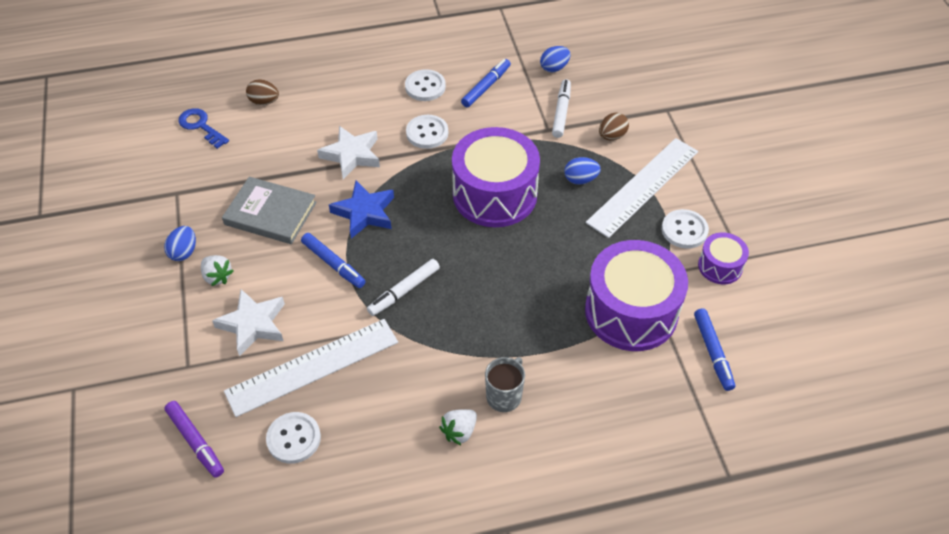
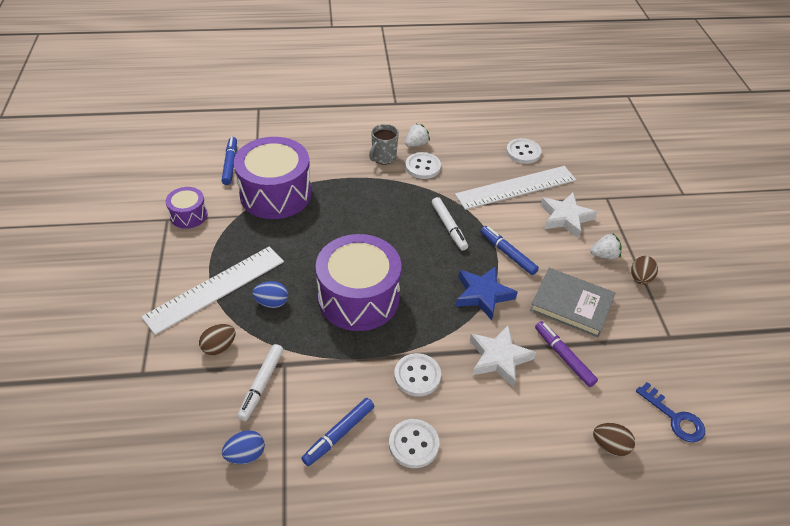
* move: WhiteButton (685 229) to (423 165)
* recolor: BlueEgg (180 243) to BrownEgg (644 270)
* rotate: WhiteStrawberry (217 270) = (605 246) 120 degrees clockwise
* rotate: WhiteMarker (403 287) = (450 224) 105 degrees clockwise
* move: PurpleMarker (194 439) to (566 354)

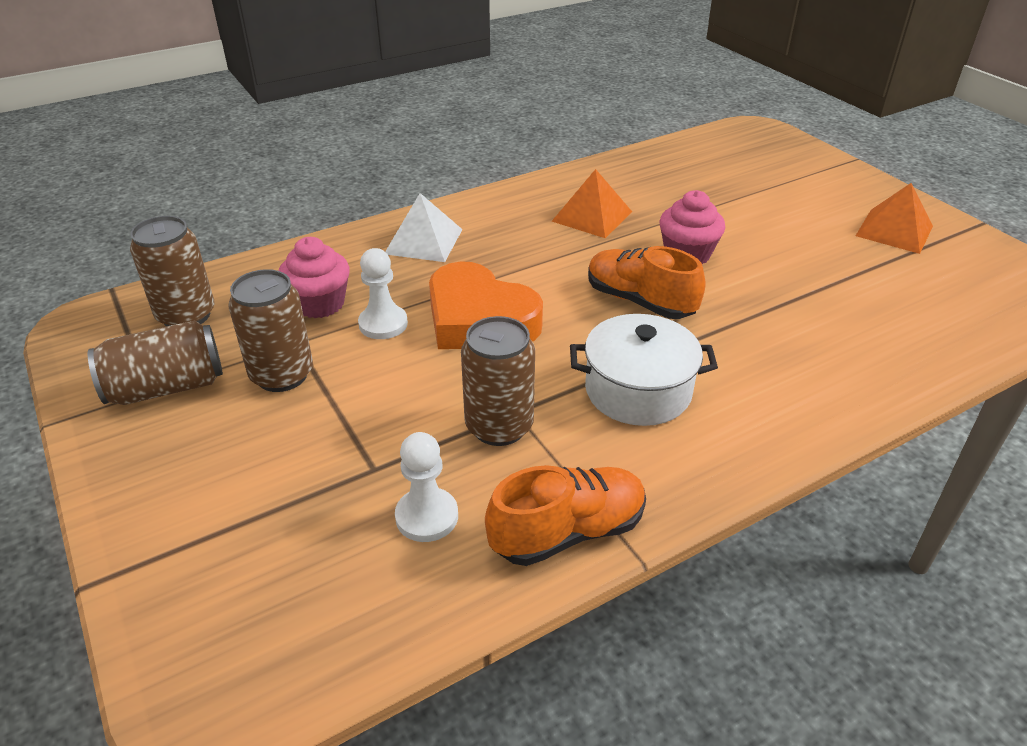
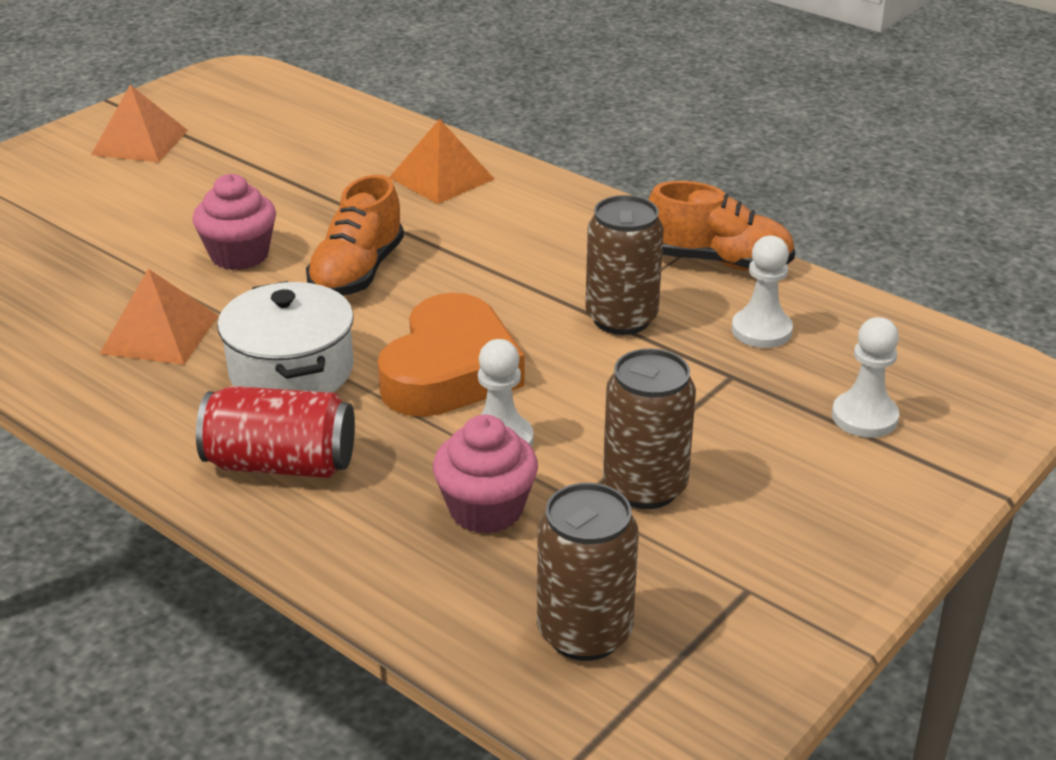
* replace: WhitePyramid (424 227) to RedCan (275 432)
* move: WhitePot (644 370) to (285 337)
* delete: BrownCan (155 363)
* rotate: OrangeShoe (565 515) = (721 226) 150 degrees clockwise
* insert: OrangePyramid (441 161)
* insert: WhitePawn (865 377)

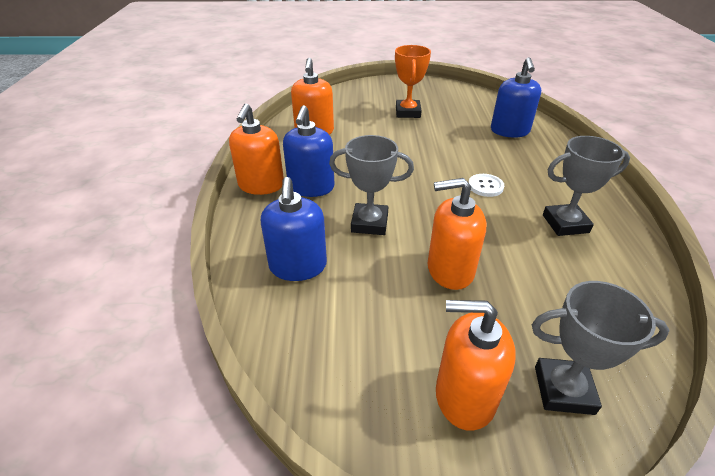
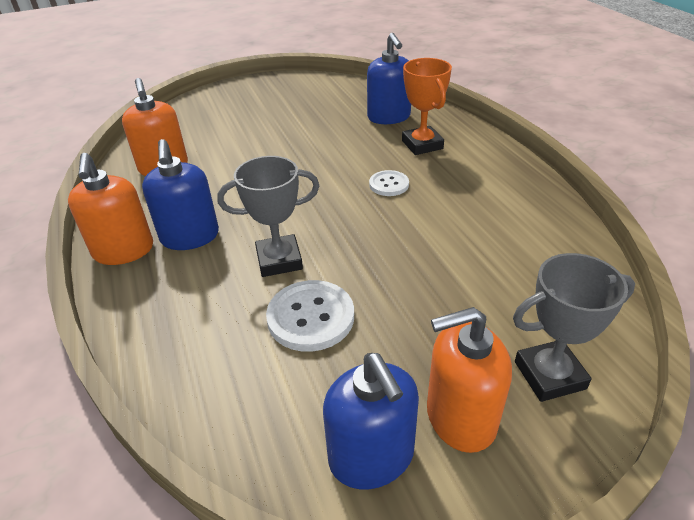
* move: OrangeTrophy (413 81) to (427 106)
* delete: GreyTrophy (586 186)
* move: BlueSoapDispenser (294 229) to (371 421)
* delete: OrangeSoapDispenser (457 234)
* insert: WhiteButton (310 316)

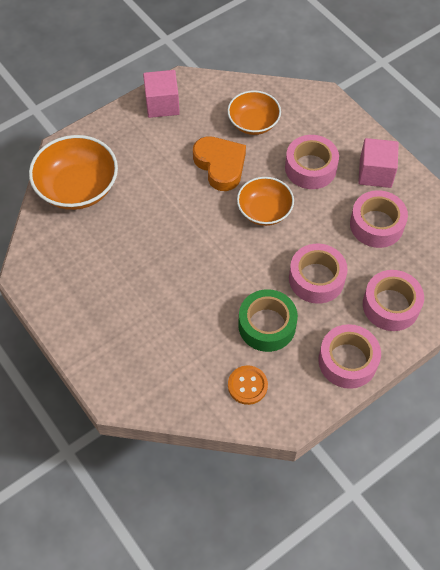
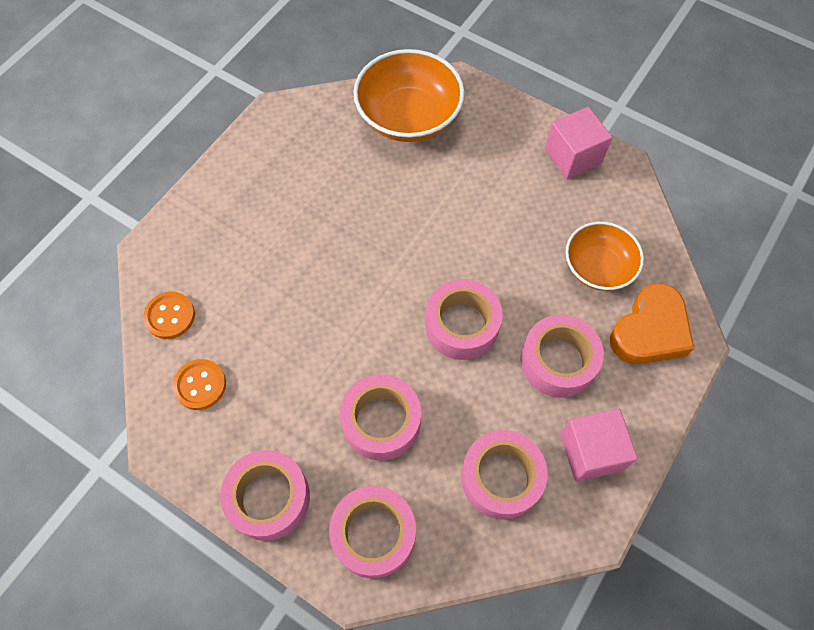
* move: OrangeHeart (219 163) to (652 323)
* replace: OrangeBowl (265 201) to PinkTape (464 319)
* delete: GreenTape (268 320)
* insert: OrangeButton (169 315)

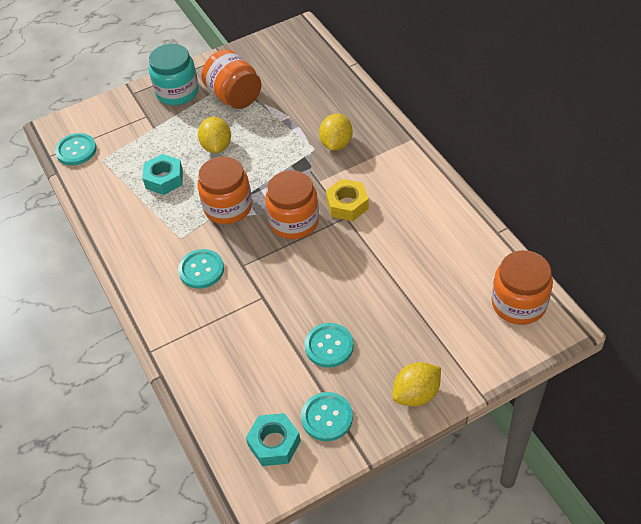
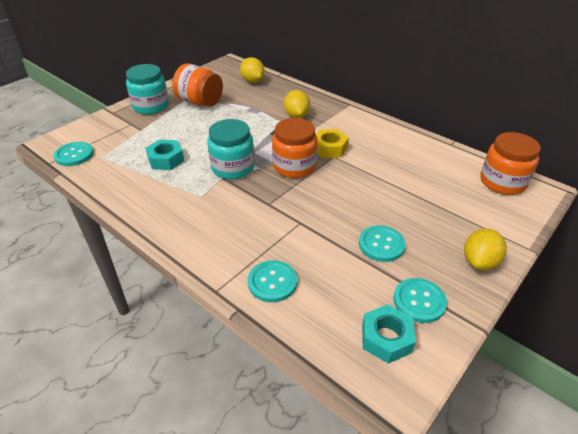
* move: YellowLemon (214 135) to (252 70)
* recolor: OrangeJar (225 190) to TurquoiseJar (231 149)
* move: TurquoiseButton (201 269) to (272 281)

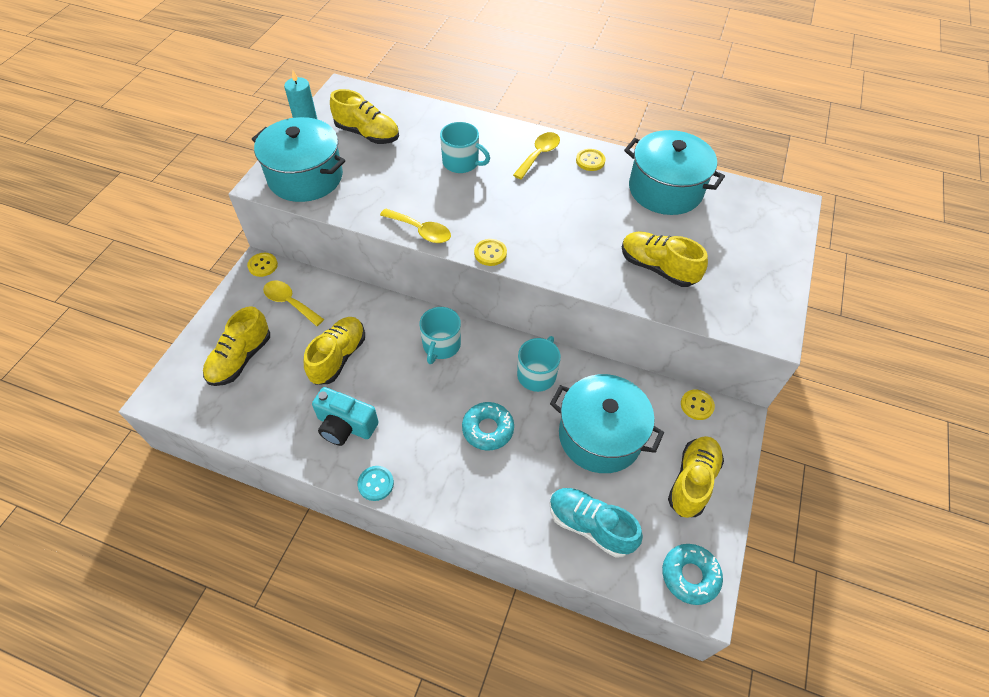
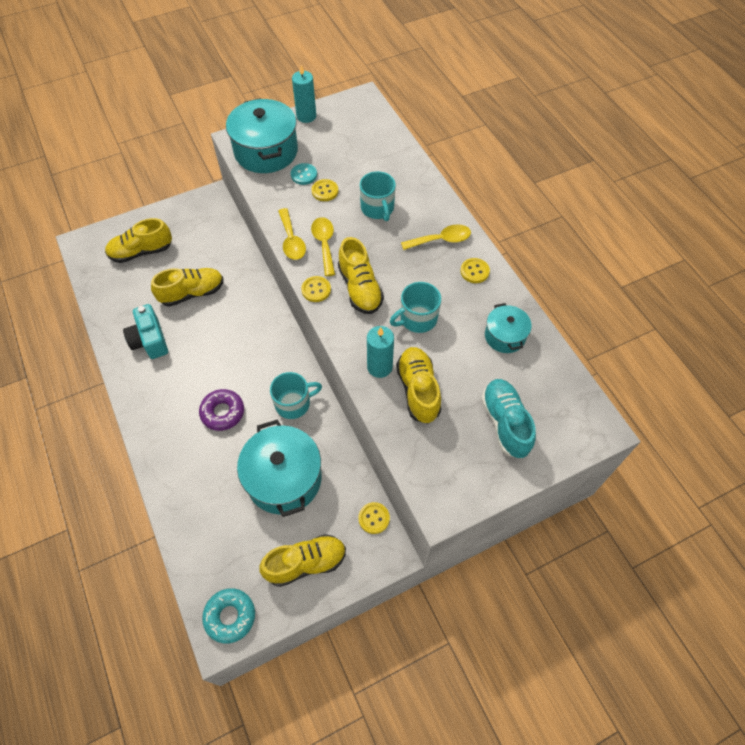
* move: YellowShoe (364 116) to (361 275)
* resize: TurquoisePot (674 172) = (508 328) x0.54
* move: YellowButton (262 265) to (325 190)
* move: YellowSpoon (293 303) to (323 246)
* move: TurquoiseMug (440 335) to (415 307)
* recolor: TurquoiseDonut (488 426) to PurpleDonut (221 410)
* move: TurquoiseButton (375 483) to (304 174)
* move: TurquoiseShoe (596 523) to (508 418)
* insert: TurquoiseCandle (380 352)

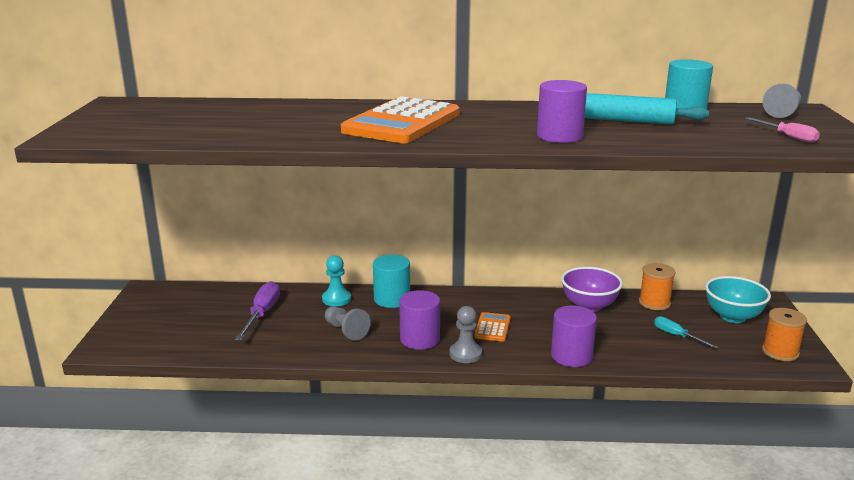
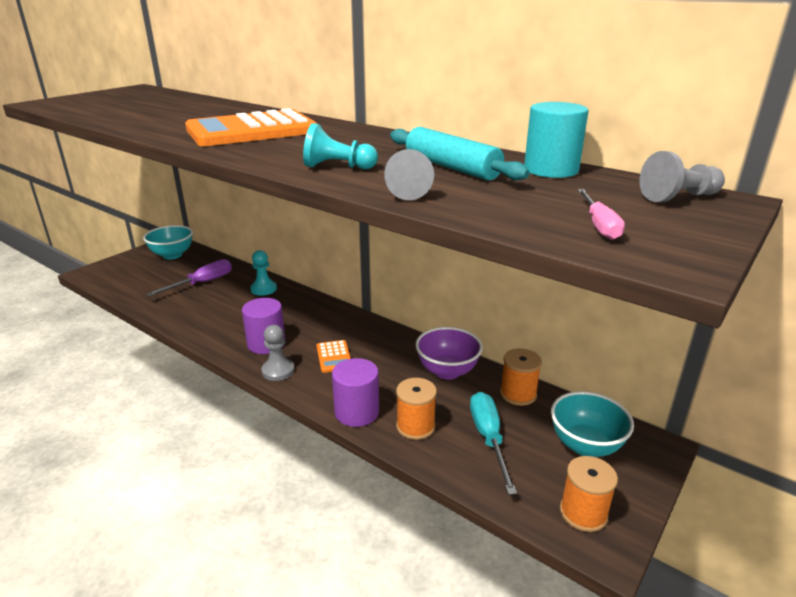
* replace: PurpleCylinder (562 111) to TurquoisePawn (340 146)
* delete: TurquoiseCylinder (391 281)
* move: GreyPawn (348 323) to (409 174)
* rotate: OrangeCalculator (492 327) = (333 356) 120 degrees clockwise
* resize: TurquoiseScrewdriver (686 332) = (493 443) x1.61
* insert: TurquoiseBowl (168 242)
* insert: OrangeSpool (416 409)

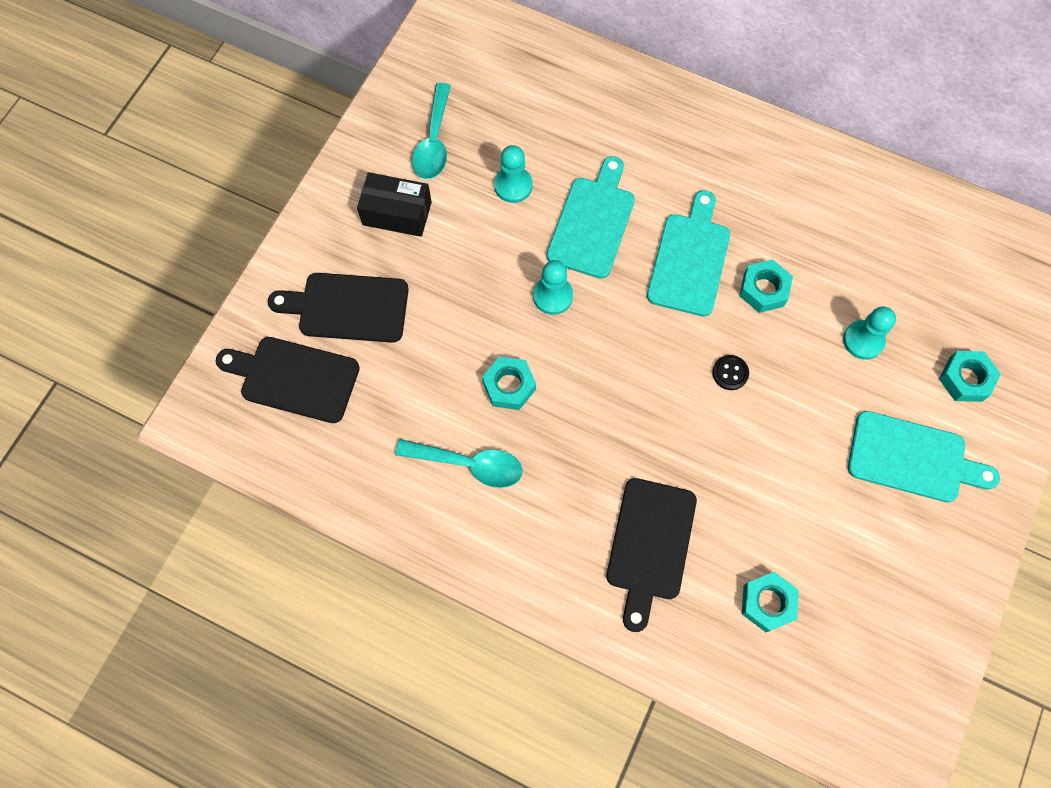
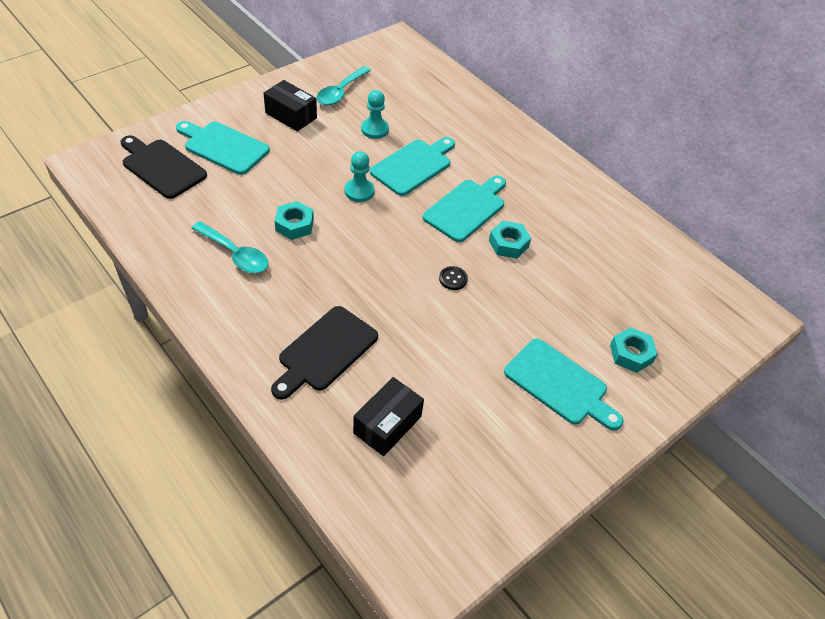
* recolor: BlackCuttingBoard (338 308) to TurquoiseCuttingBoard (223 148)
* delete: TurquoisePawn (869 333)
* replace: TurquoiseNut (770 602) to BlackBox (388 416)

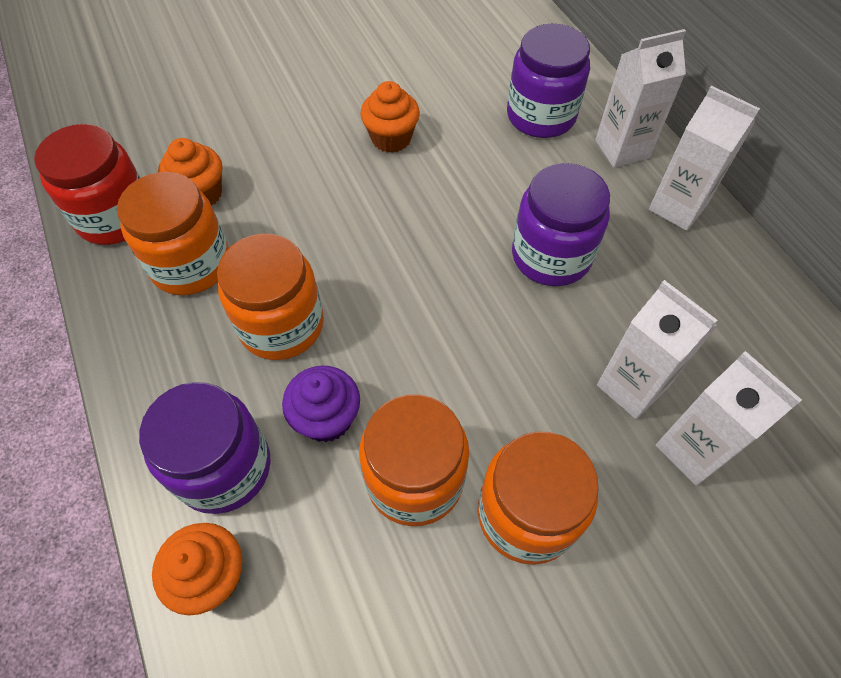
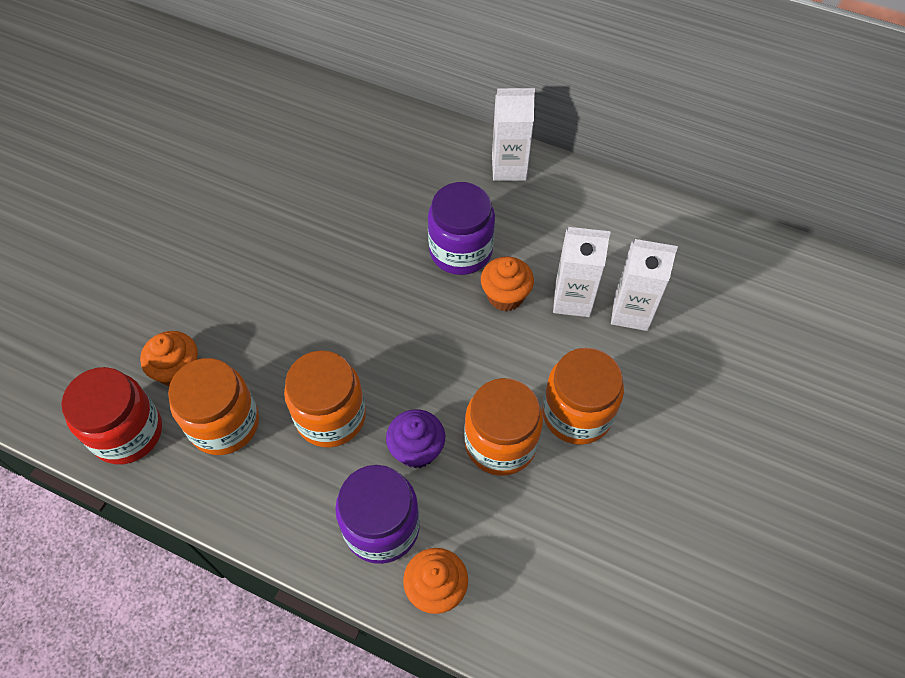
* delete: PurpleJar (548 81)
* delete: WhiteCarton (640 98)
* move: OrangeCupcake (390 117) to (507 284)

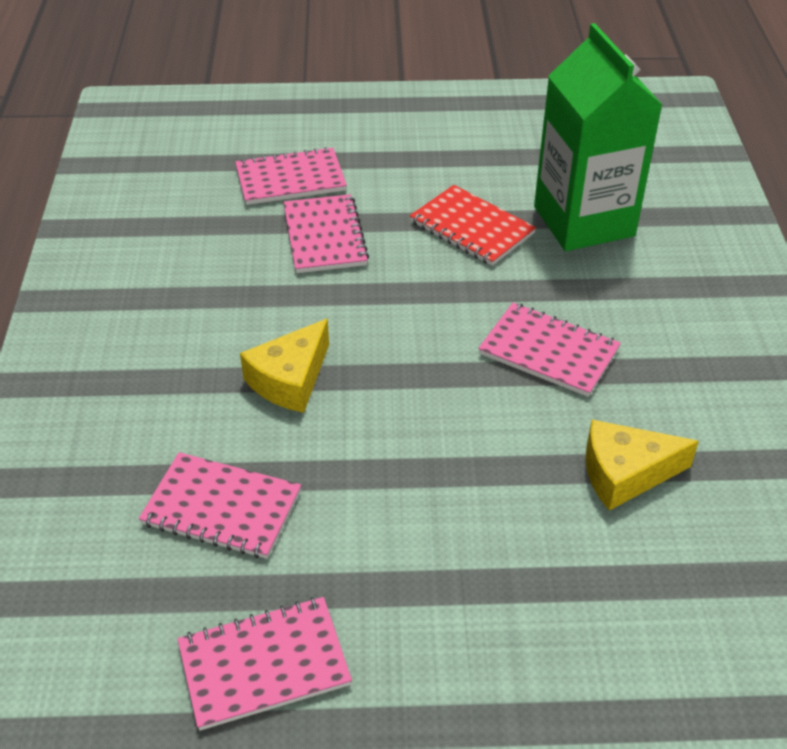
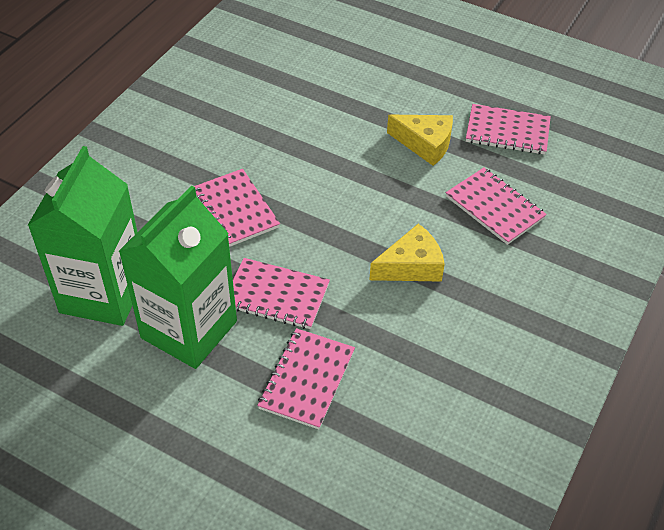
* move: PinkNotebook (291 176) to (281 293)
* replace: RedNotebook (473 225) to GreenCarton (178 277)
* move: YellowCheese (642 465) to (420 140)

